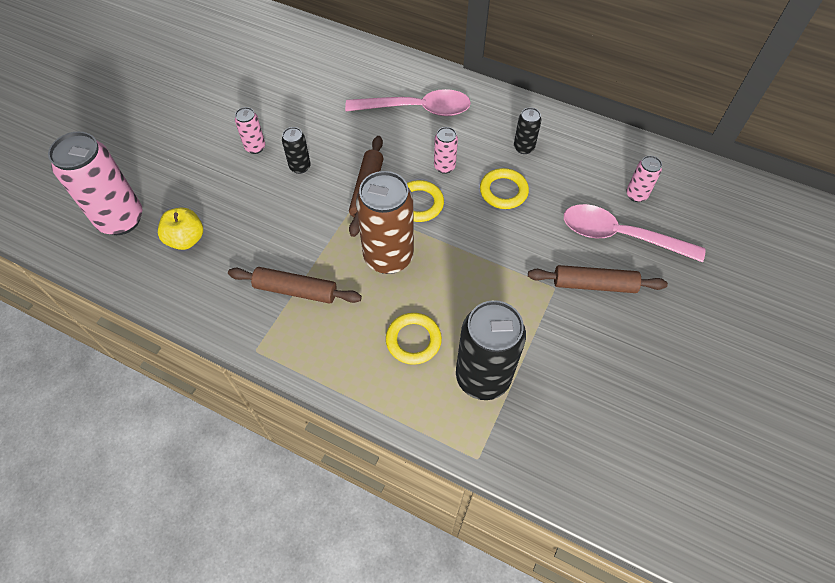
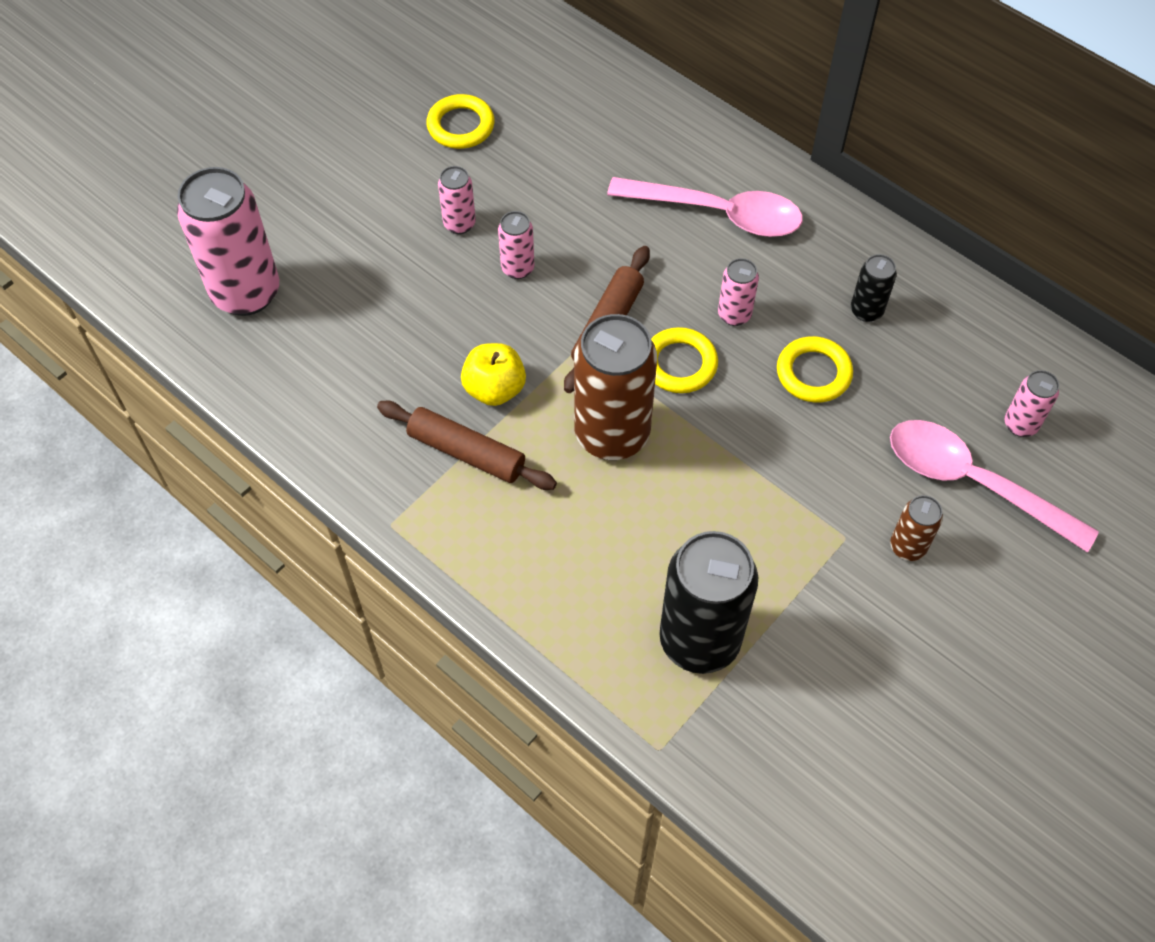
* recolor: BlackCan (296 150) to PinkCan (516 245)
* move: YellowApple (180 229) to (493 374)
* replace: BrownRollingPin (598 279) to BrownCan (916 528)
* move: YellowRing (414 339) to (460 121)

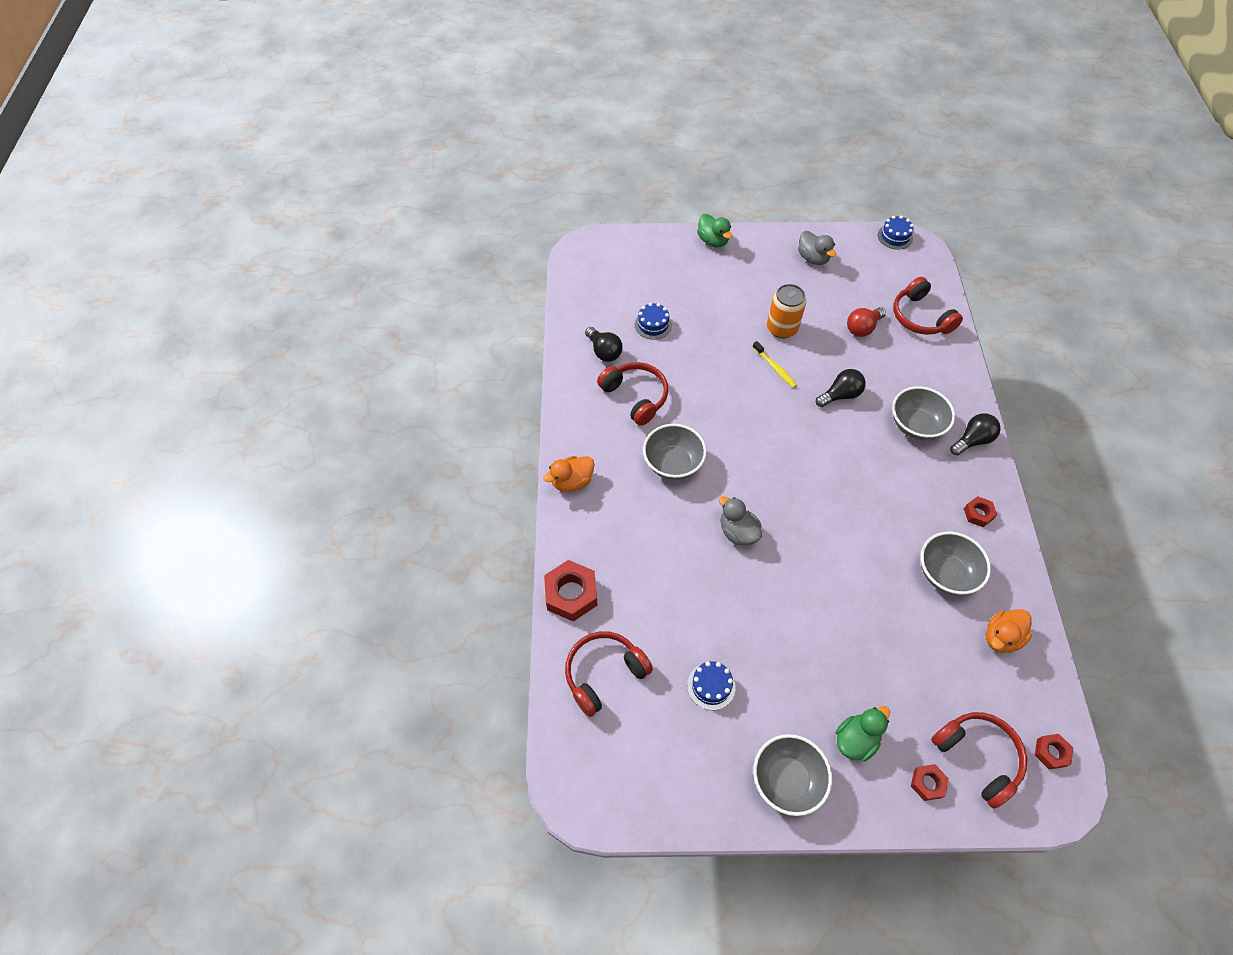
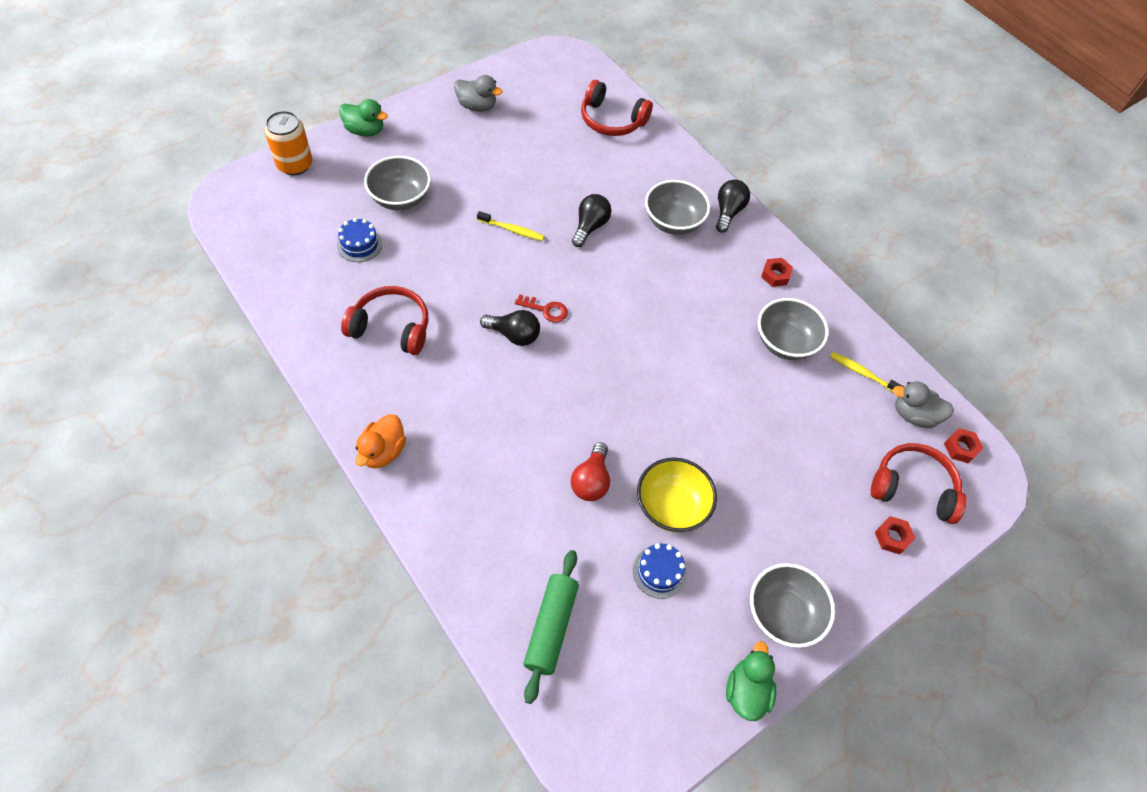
* delete: BlueCake (896 233)
* move: OrangeCan (786 311) to (288 143)
* move: RedLightBulb (866 322) to (590 471)
* move: BlackLightBulb (603 344) to (510 328)
* move: GreyBowl (675 452) to (397 183)
* move: GreyDuck (740 520) to (923 404)
* delete: RedNut (570 591)
* replace: OrangeDuck (1009 631) to YellowToothbrush (867 372)
* replace: RedHeadphones (609 674) to GreenRollingPin (551 627)
* move: GreenDuck (863 733) to (751 681)
* insert: RedKey (541 308)
* insert: YellowBowl (677 494)

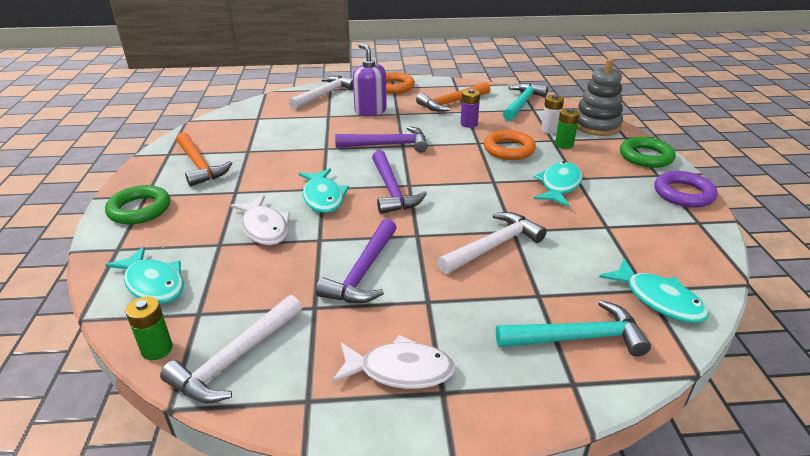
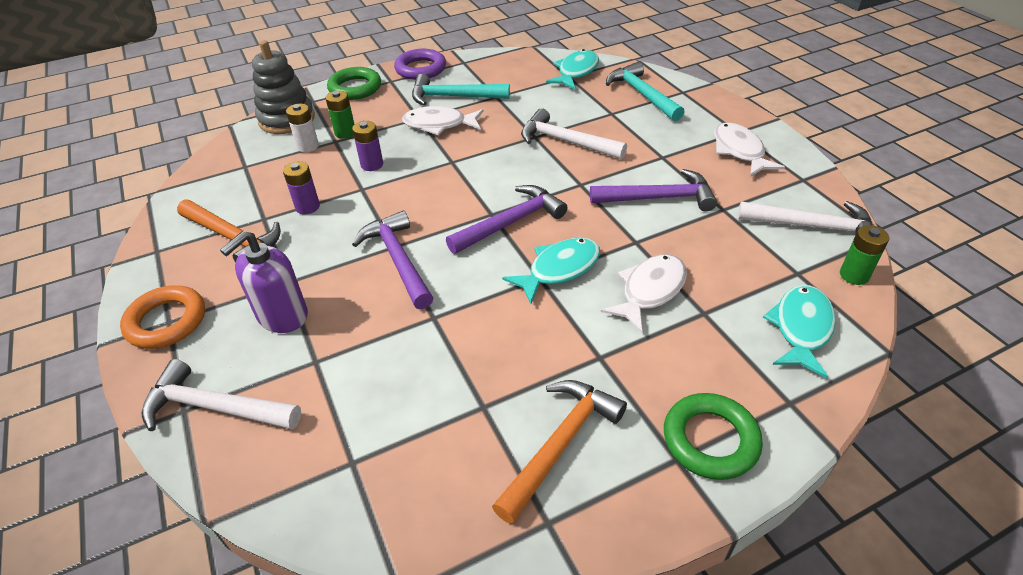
* move: TurquoiseHammer (525 102) to (461 90)
* replace: OrangeRing (510 145) to PurpleBattery (367 146)
* recolor: TurquoiseFish (558 184) to WhiteFish (442 120)

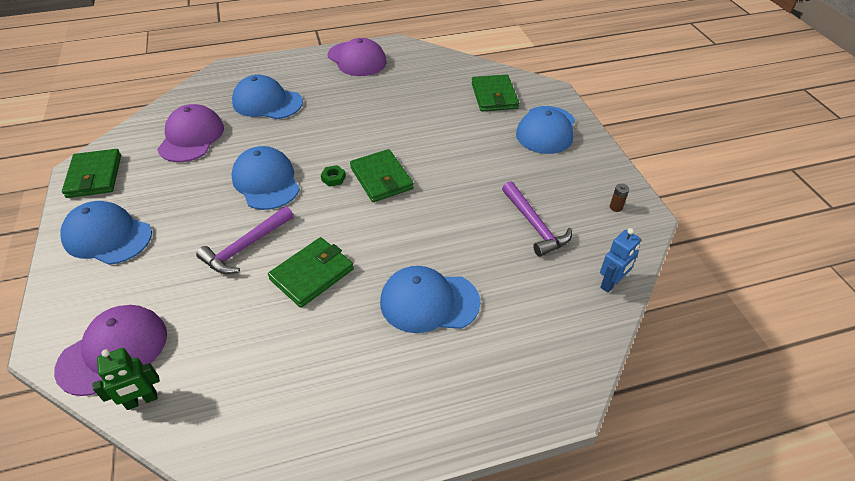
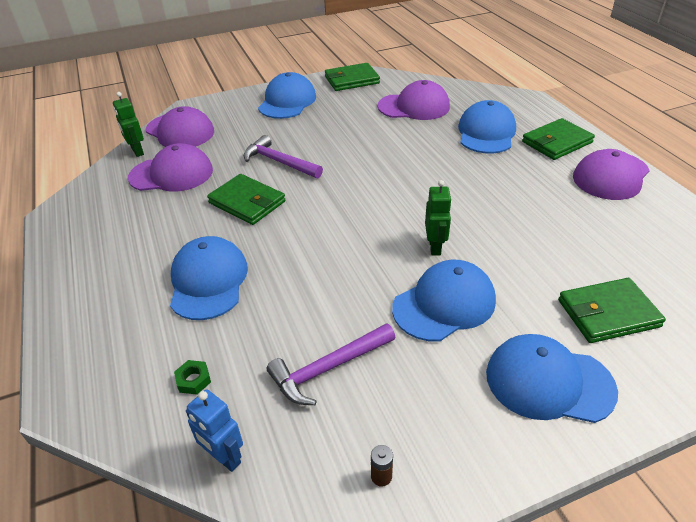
* move: BlueCap (265 178) to (444 300)
* move: GreenWallet (382 175) to (558 139)
* move: GreenNut (333 176) to (192 377)
* insert: PurpleCap (170 167)
* insert: GreenRobot (438 217)

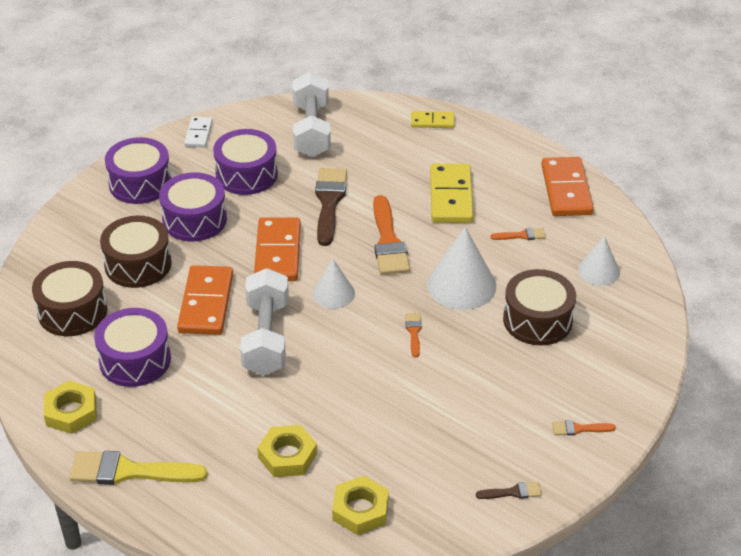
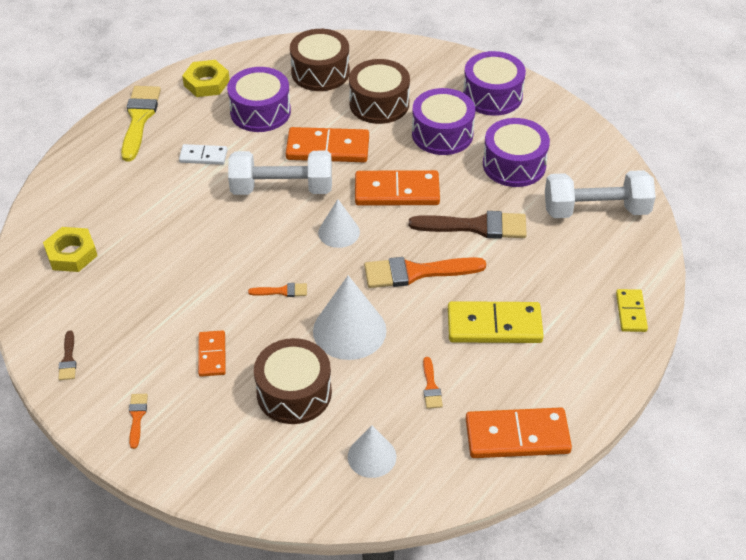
* move: WhiteDomino (198 132) to (203 154)
* delete: YellowNut (287 451)
* insert: OrangeDomino (212 353)

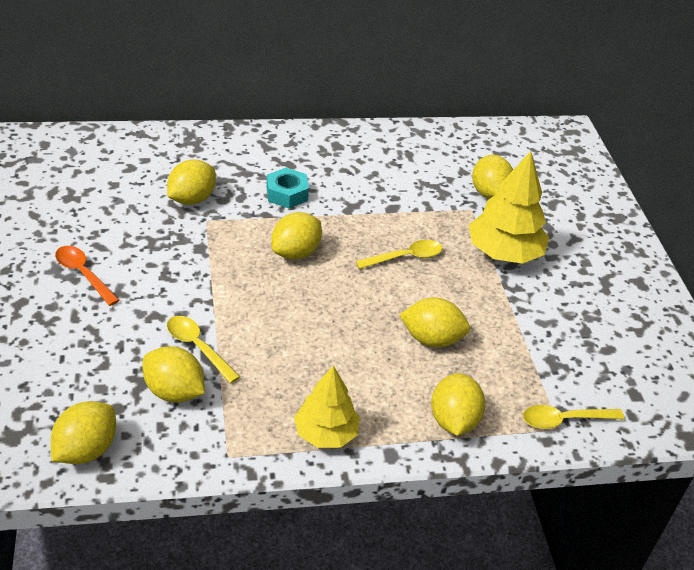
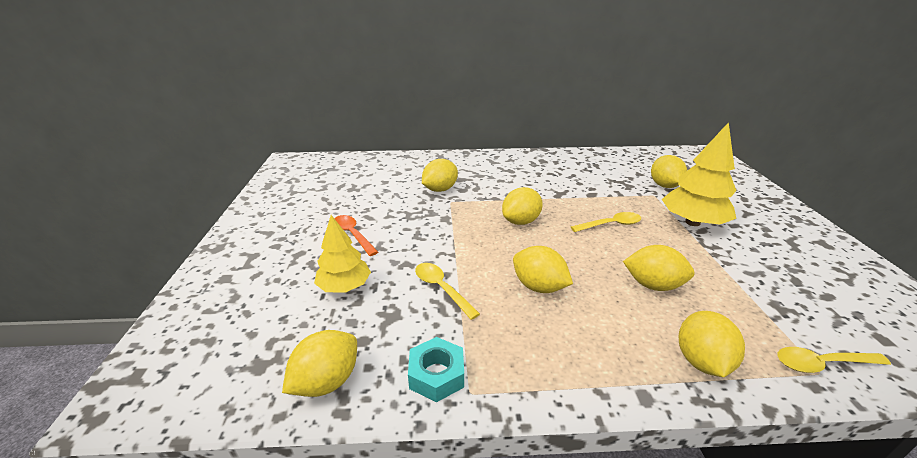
* move: TurquoiseNut (288 188) to (436 369)
* move: YellowLemon (173 374) to (543 269)
* move: YellowTree (327 406) to (342 254)

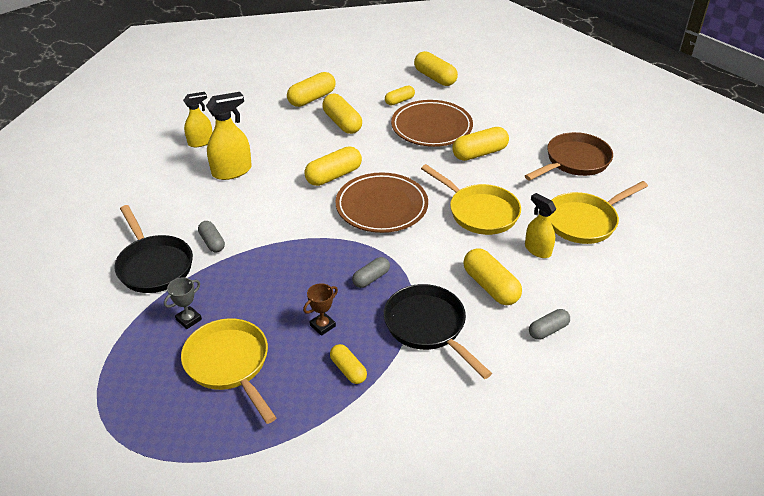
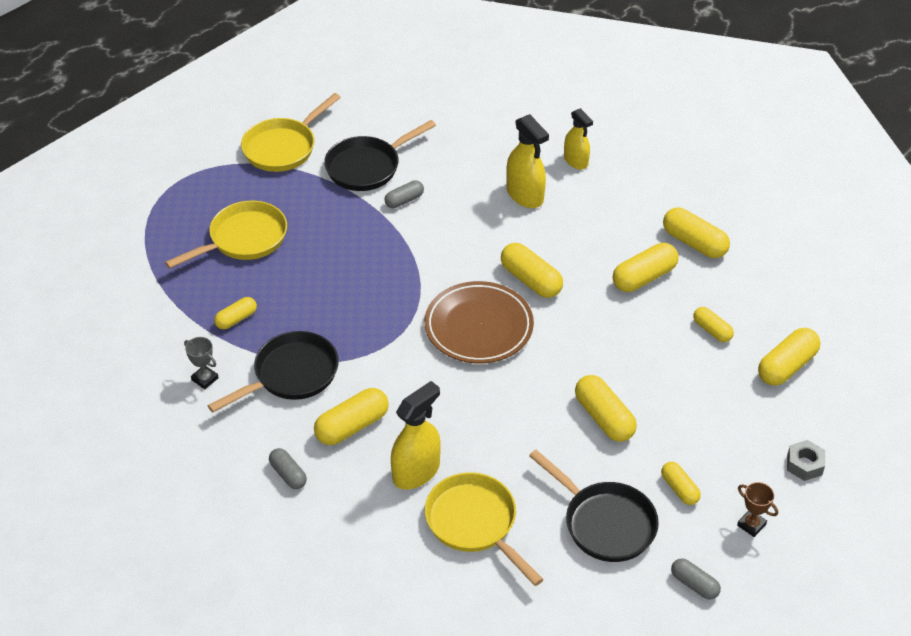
* delete: BrownPlate (432 123)
* recolor: BrownPan (569 156) to BlackPan (594 506)
* move: YellowPan (471 199) to (291 132)
* resize: YellowSprayBottle (540 225) = (416 435) x1.50
* move: GreyCapsule (371 272) to (696 579)
* move: GreyTrophy (183 303) to (201 363)
* move: BrownTrophy (320 309) to (757 509)
* insert: GreyNut (806 460)
* insert: YellowCapsule (681 483)

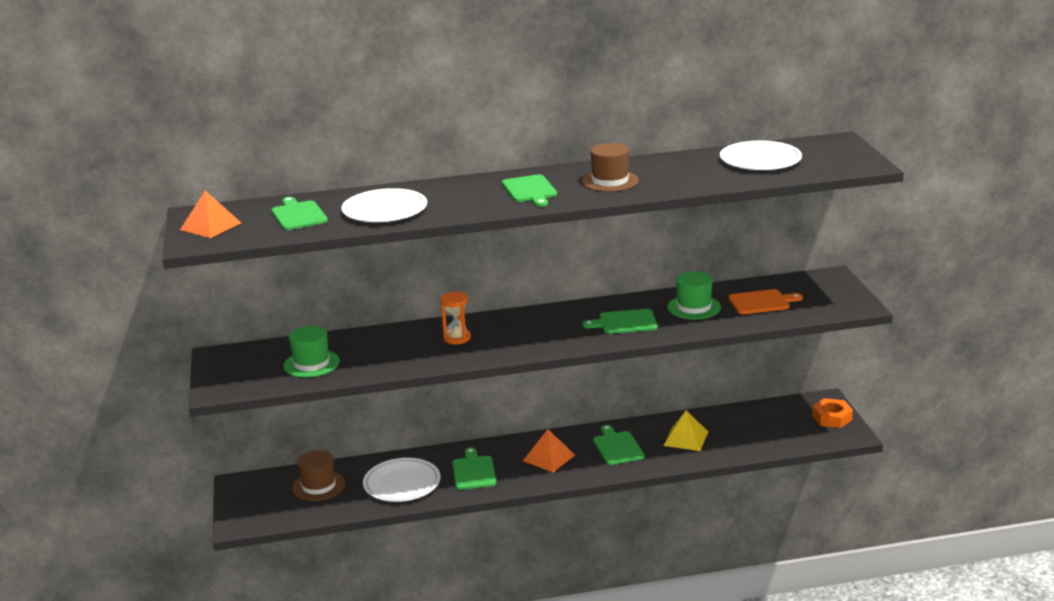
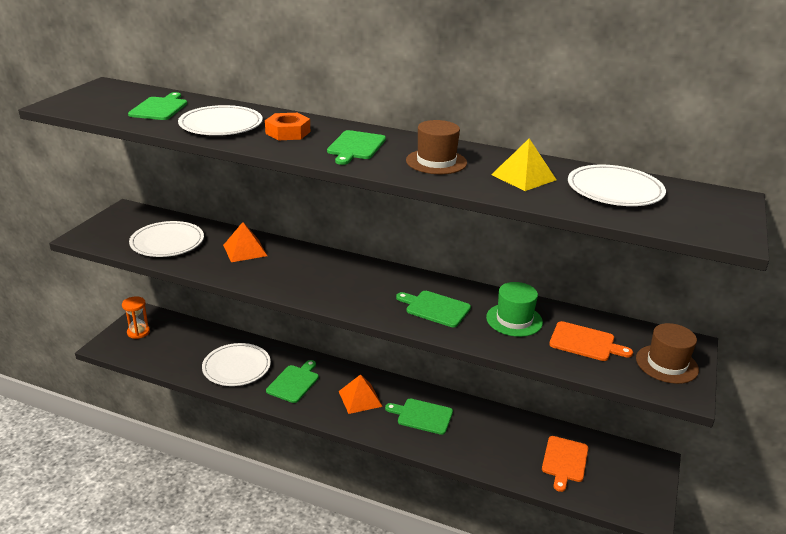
* move: OrangePyramid (210 214) to (245 242)
* move: OrangeHourglass (455 318) to (136 317)
* replace: GreenHat (311 351) to WhitePlate (166 239)
* move: OrangeNut (832 413) to (287 126)
* move: YellowPyramid (685 430) to (524 165)
* rotate: GreenCuttingBoard (618 445) = (419 417) 90 degrees counterclockwise
* move: BrownHat (318 475) to (667 353)
* insert: OrangeCuttingBoard (565 464)

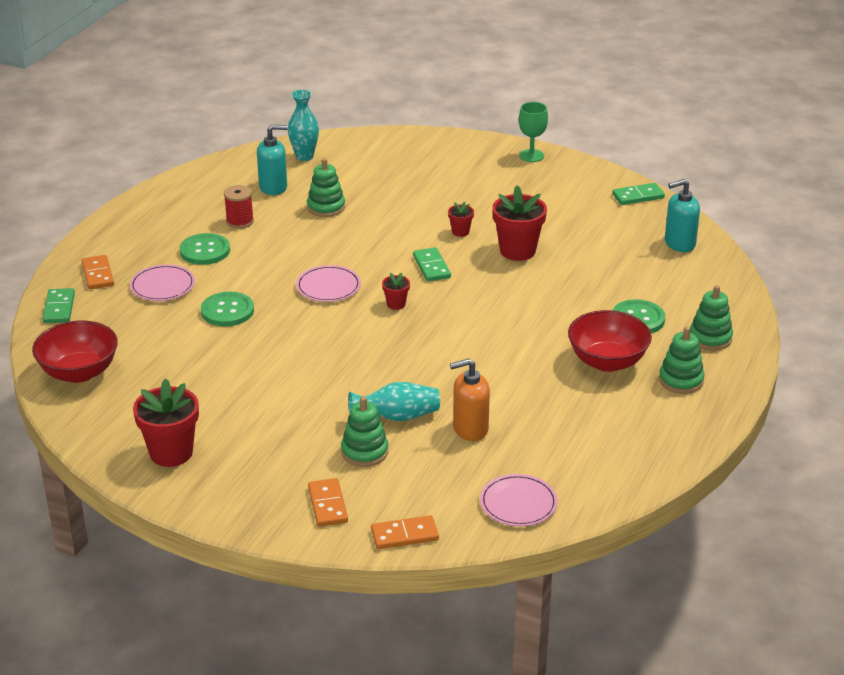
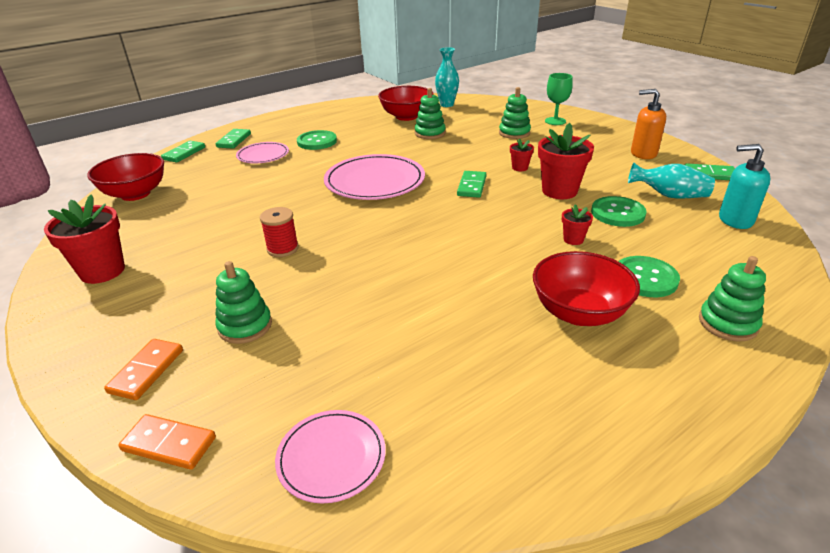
* move: GreenGoblet (533 132) to (559 99)
* replace: TurquoiseSoapDispenser (272 159) to RedBowl (406 103)
* move: RedSpool (239 207) to (279 232)
* recolor: OrangeDomino (98 272) to GreenDomino (233 139)
* resize: PinkPlate (328 283) = (374 177) x1.75
* move: RedFlowerPot (396 291) to (577 224)
* move: GreenButton (227 309) to (619 211)
* move: GreenStackingToy (682 360) to (515 113)
* move: OrangeSoapDispenser (470 400) to (648 124)
* move: TurquoiseVase (394 401) to (671 181)

